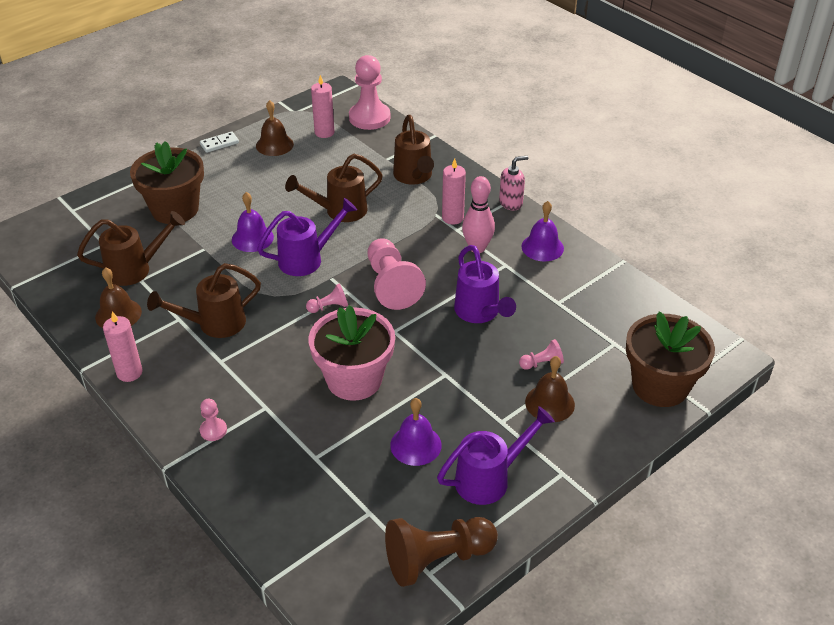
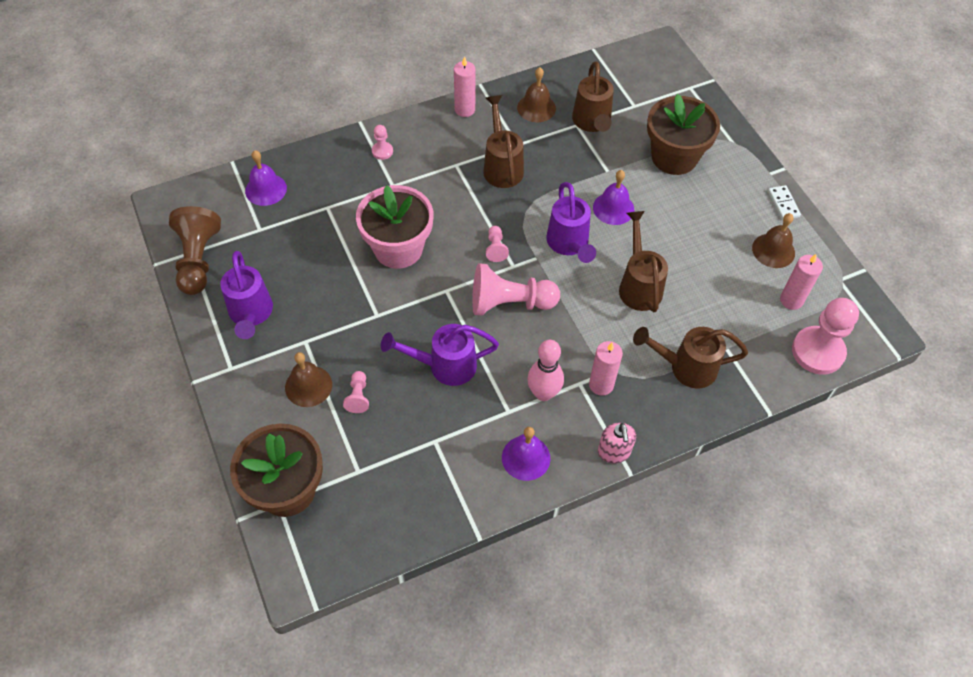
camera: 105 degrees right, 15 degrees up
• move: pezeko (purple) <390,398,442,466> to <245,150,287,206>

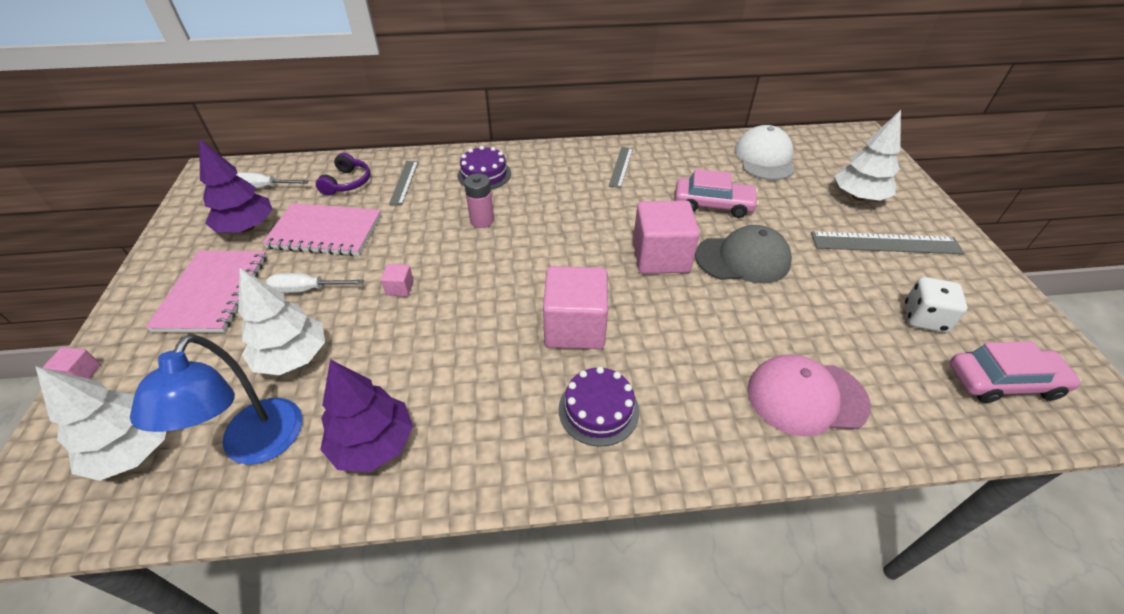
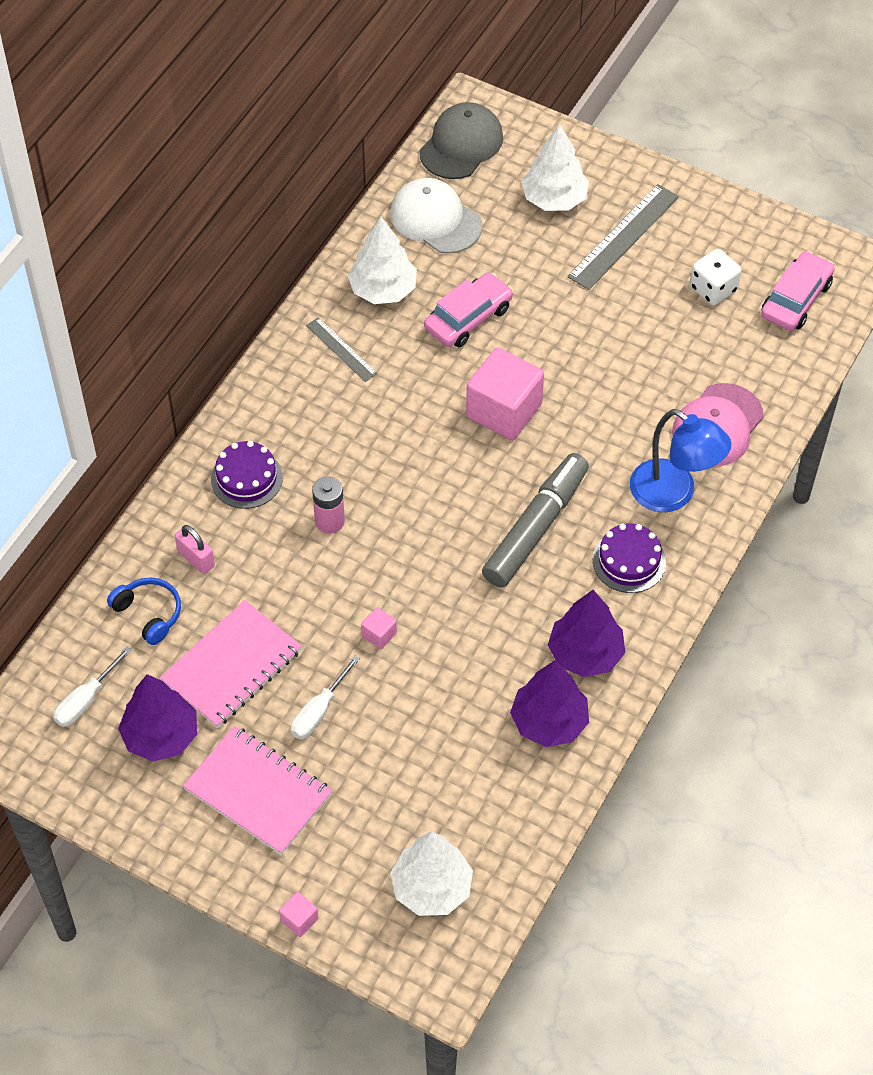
camera: 55 degrees left, 10 degrees up
• insert: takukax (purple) <548,590,625,677>
• move: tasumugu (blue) <130,334,302,464> to <630,409,731,512>
• move: takukax (white) <238,268,325,375> to <347,216,417,304>
• move: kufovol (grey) <695,225,792,283> to <420,102,503,179>
• replace: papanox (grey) <389,161,418,205> to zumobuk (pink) <175,525,215,574>
• replace: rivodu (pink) <543,266,608,349> to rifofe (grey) <482,453,589,588>
• recolor: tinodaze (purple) <316,153,370,196> to tinodaze (blue) <107,577,181,645>

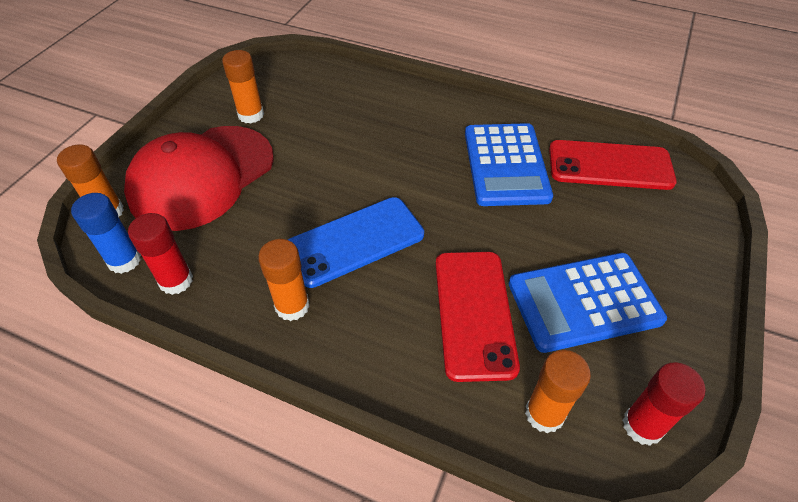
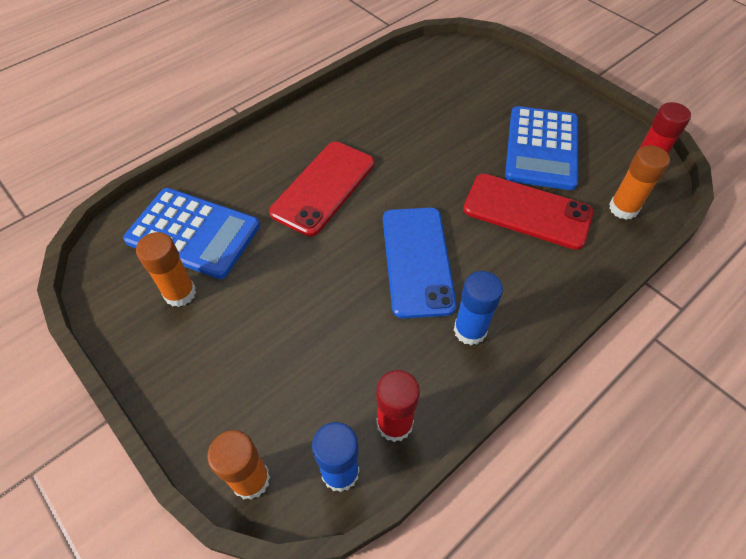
camera: 65 degrees left, 5 degrees up
• delete: kufovol (red) <124,126,274,231>
• move: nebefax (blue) <465,123,553,206> to <123,188,260,279>
• move: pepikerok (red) <549,140,677,190> to <269,142,374,236>
• recolor: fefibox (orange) <258,239,310,321> to fefibox (blue) <454,271,503,345>

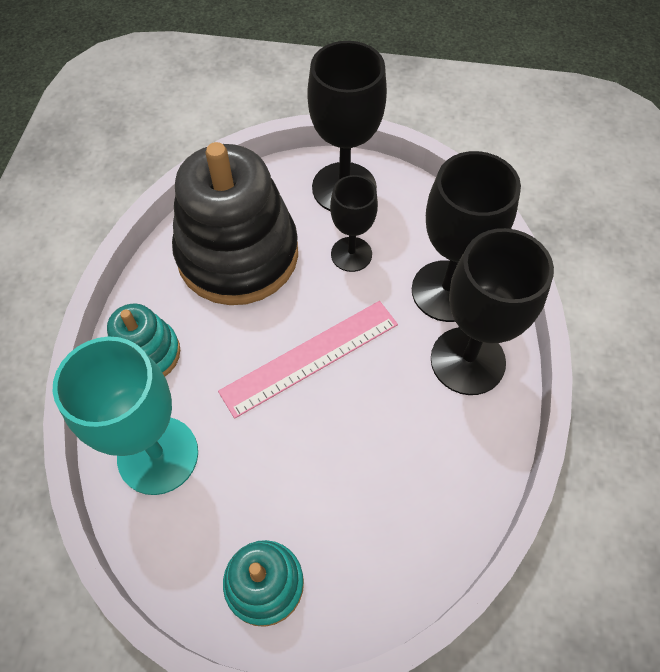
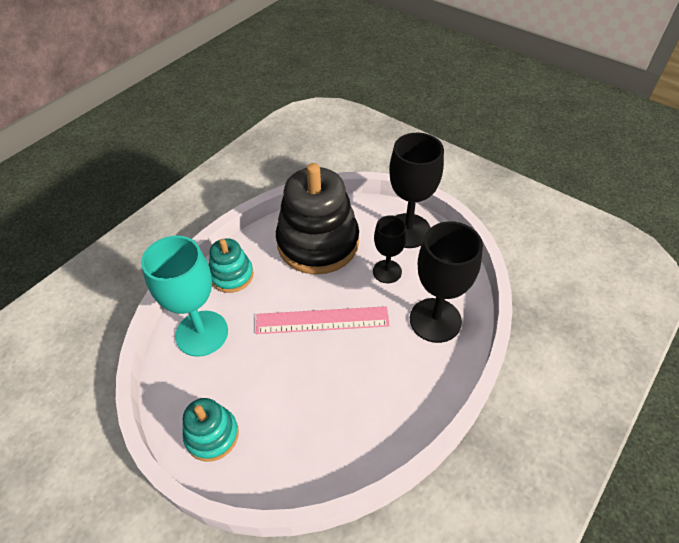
camera: 30 degrees right, 10 degrees down
• delete: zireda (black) <431,228,554,395>

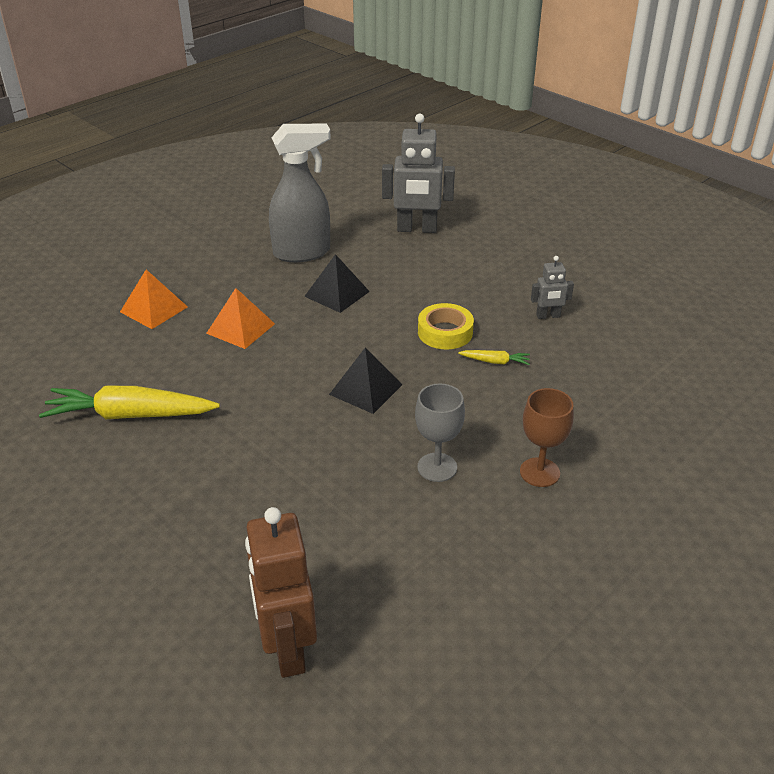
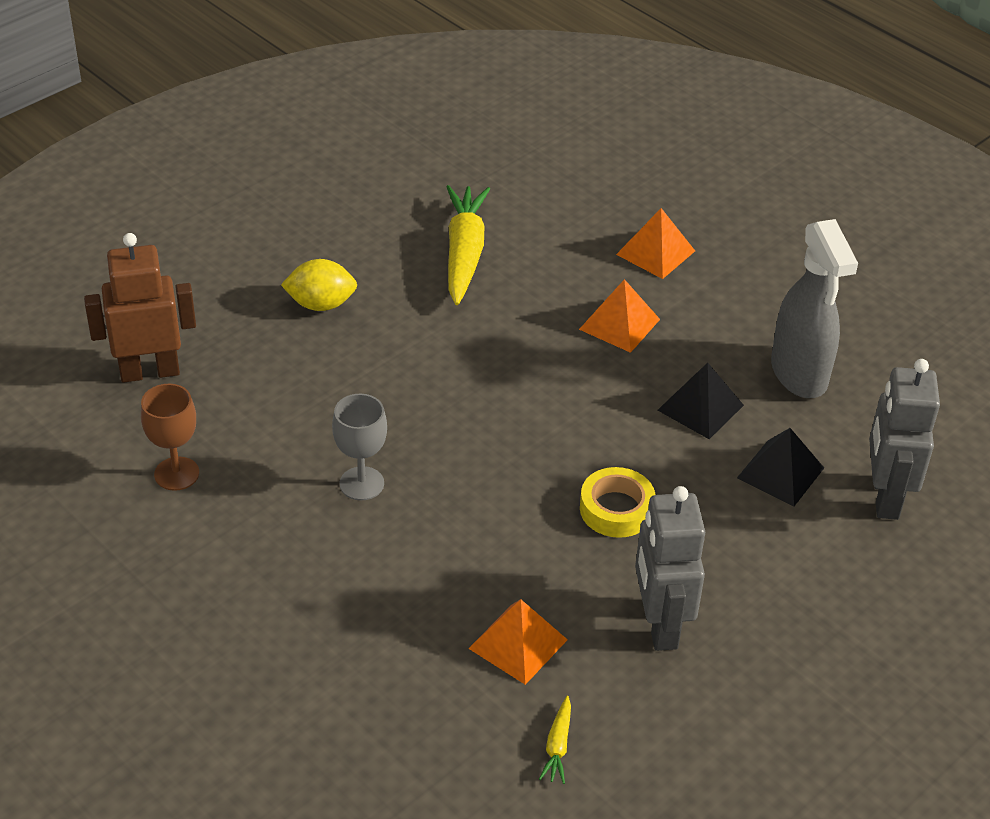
camera: 90 degrees right, 5 degrees up
• insert: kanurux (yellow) <281,259,357,311>
• insert: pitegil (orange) <468,599,568,685>
• move: pitegil (black) <329,348,402,414> to <737,428,824,506>
• move: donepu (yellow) <458,350,530,365> to <539,696,571,784>
• move: zireda (brown) <520,388,574,487> to <141,384,199,491>
• resize: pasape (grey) <531,256,574,319> = <635,486,705,651> x1.97

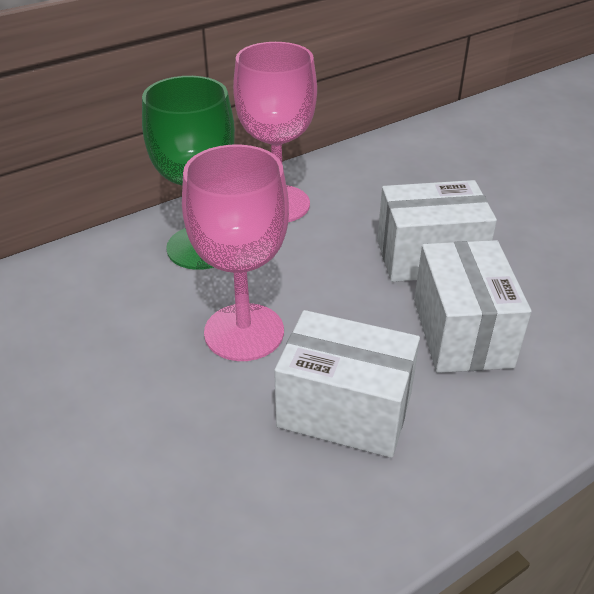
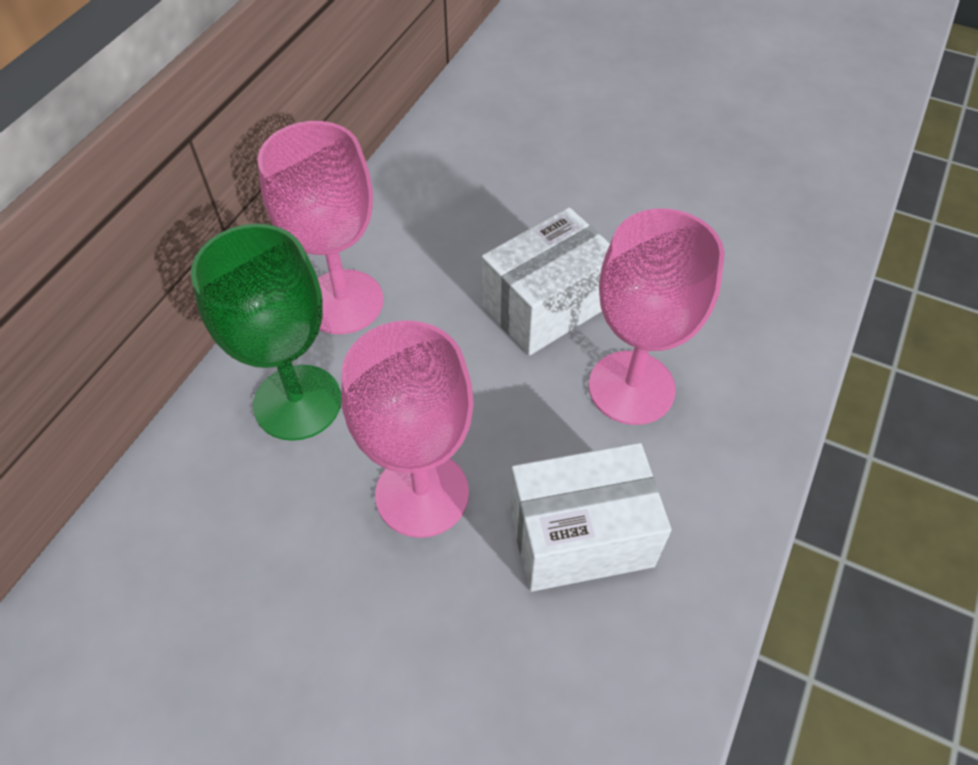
camera: 30 degrees left, 15 degrees up
• replace: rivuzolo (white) <414,240,532,373> to zireda (pink) <589,208,725,425>

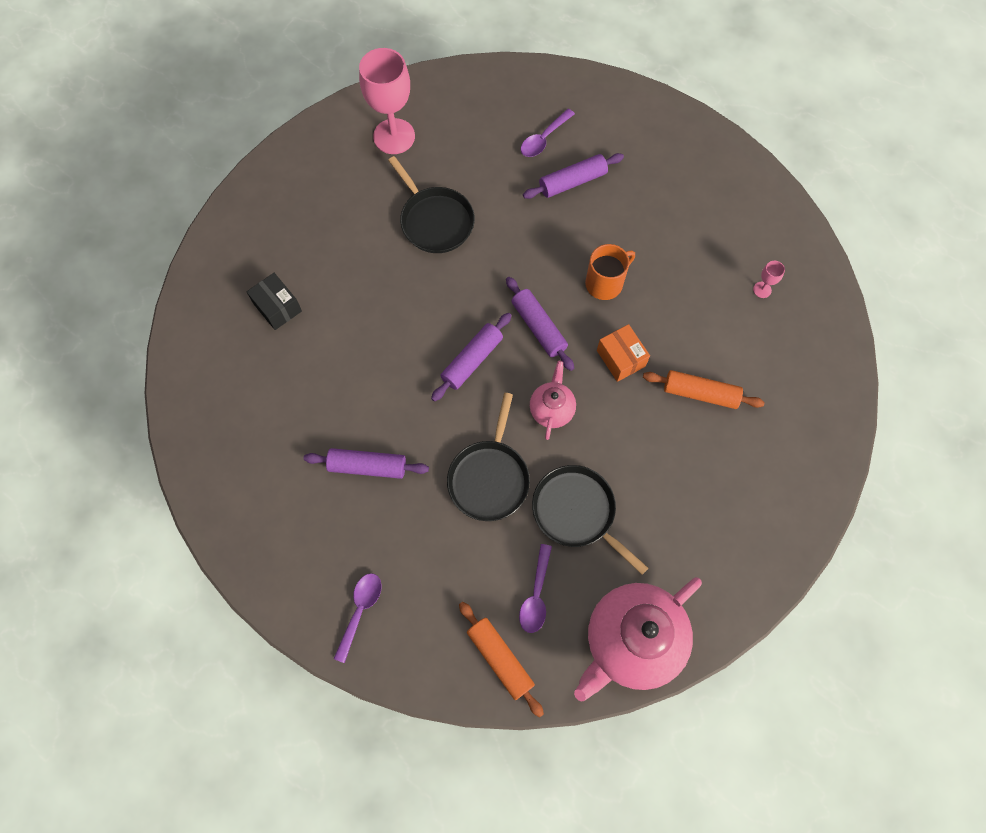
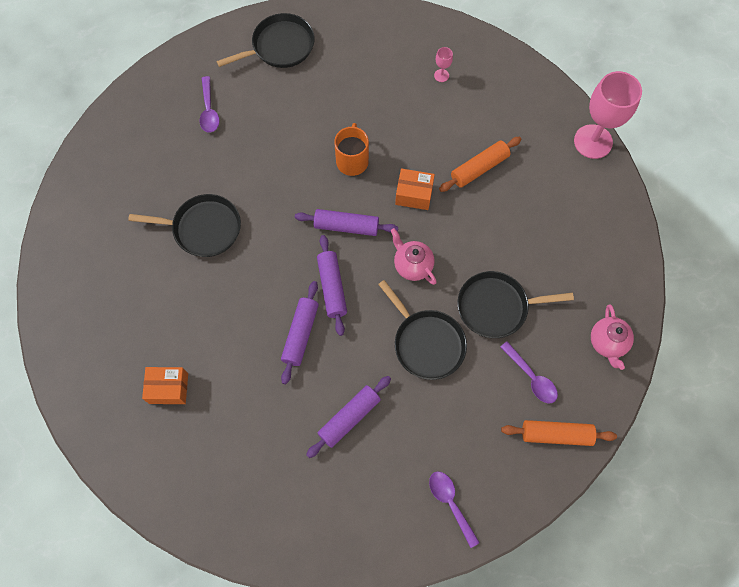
camera: 50 degrees left, 0 degrees up
• insert: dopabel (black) <216,13,315,68>
• move: zireda (pink) <359,48,415,154> to <574,71,642,159>
• move: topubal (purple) <523,153,624,199> to <281,281,319,384>
• recolor: rivuzolo (black) <246,273,302,330> to rivuzolo (orange) <142,367,188,404>
• resize: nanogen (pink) <574,577,702,702> = <591,304,634,370> x0.50

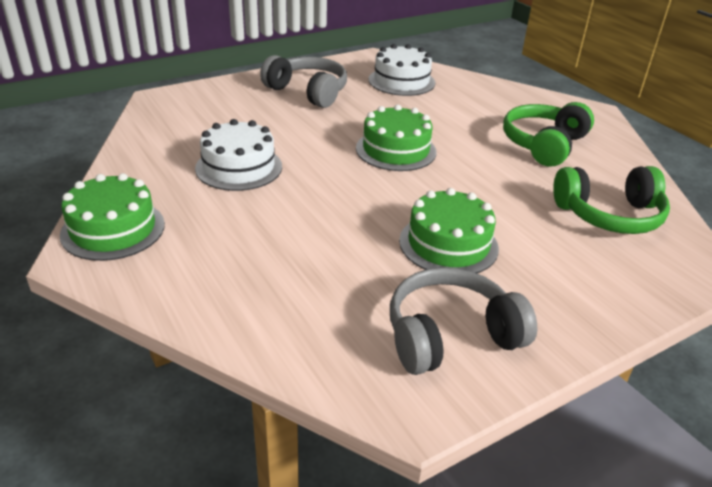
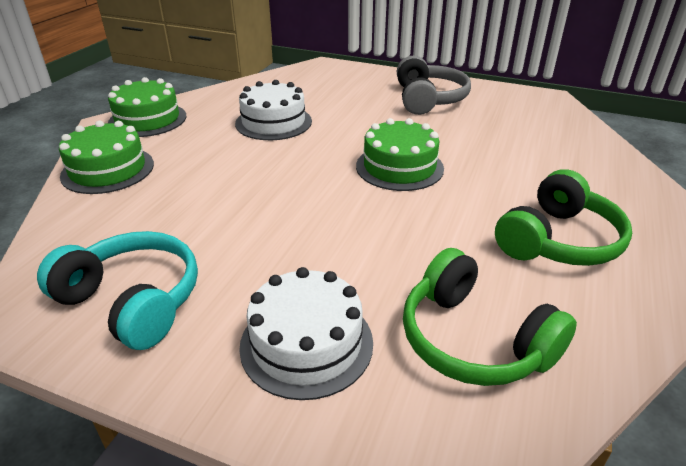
camera: 55 degrees right, 0 degrees up
• move: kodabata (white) <369,44,435,96> to <239,267,373,400>
• move: kodabata (green) <399,188,499,273> to <59,121,154,194>
• recolor: tinodaze (grey) <390,267,537,375> to tinodaze (turquoise) <37,231,198,350>
• rotate: tinodaze (green) <503,102,594,167> = <495,170,632,266> 135 degrees clockwise

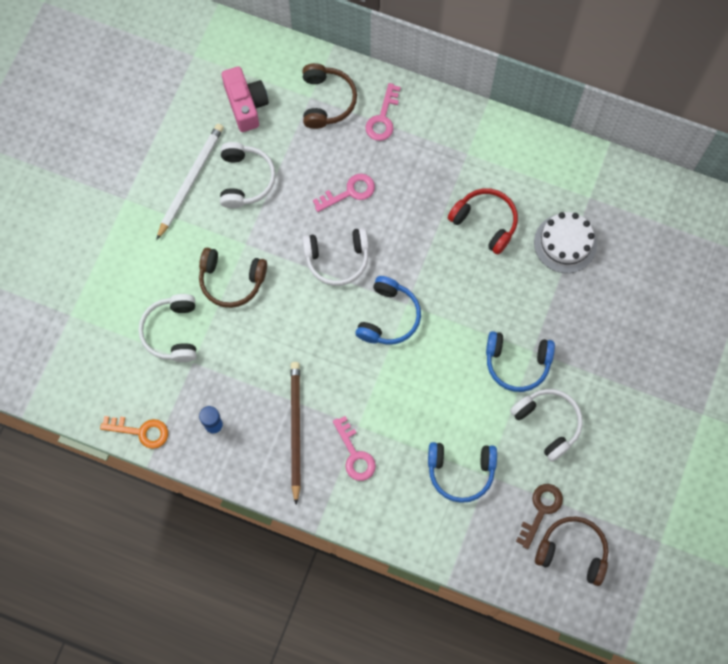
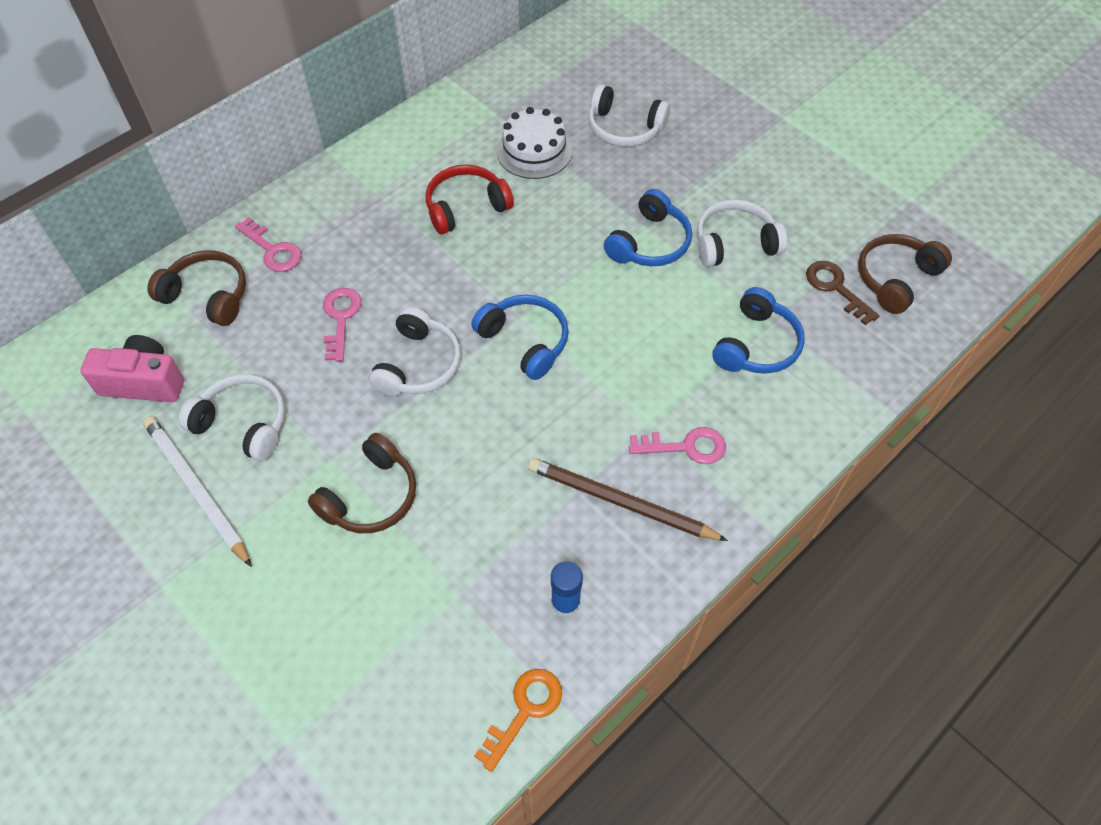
camera: 65 degrees left, 15 degrees down
• move: tinodaze (white) <138,294,197,362> to <588,84,670,147>

